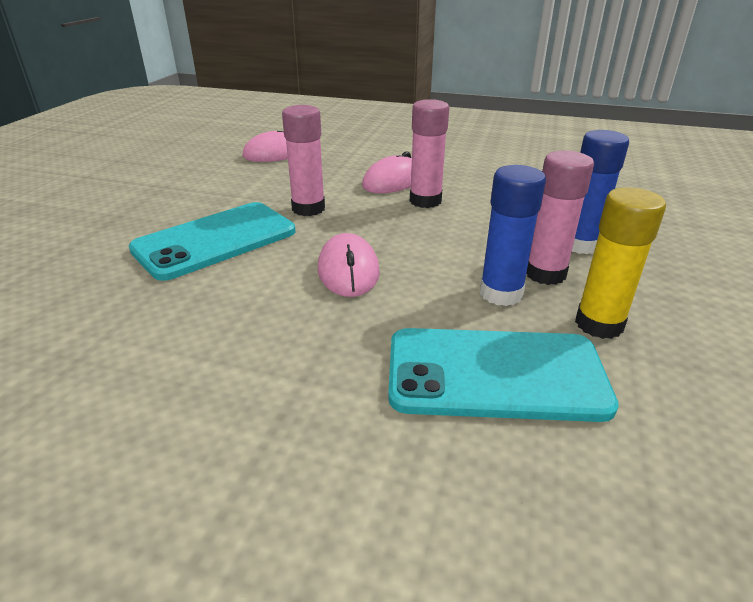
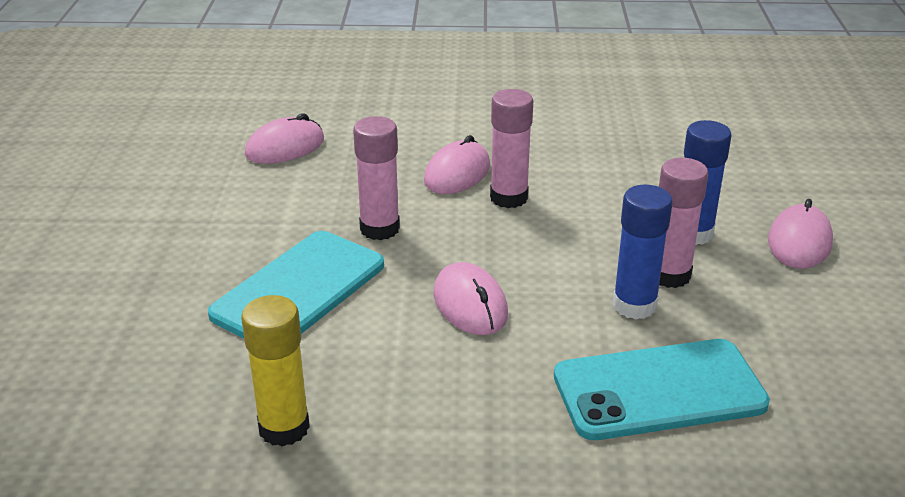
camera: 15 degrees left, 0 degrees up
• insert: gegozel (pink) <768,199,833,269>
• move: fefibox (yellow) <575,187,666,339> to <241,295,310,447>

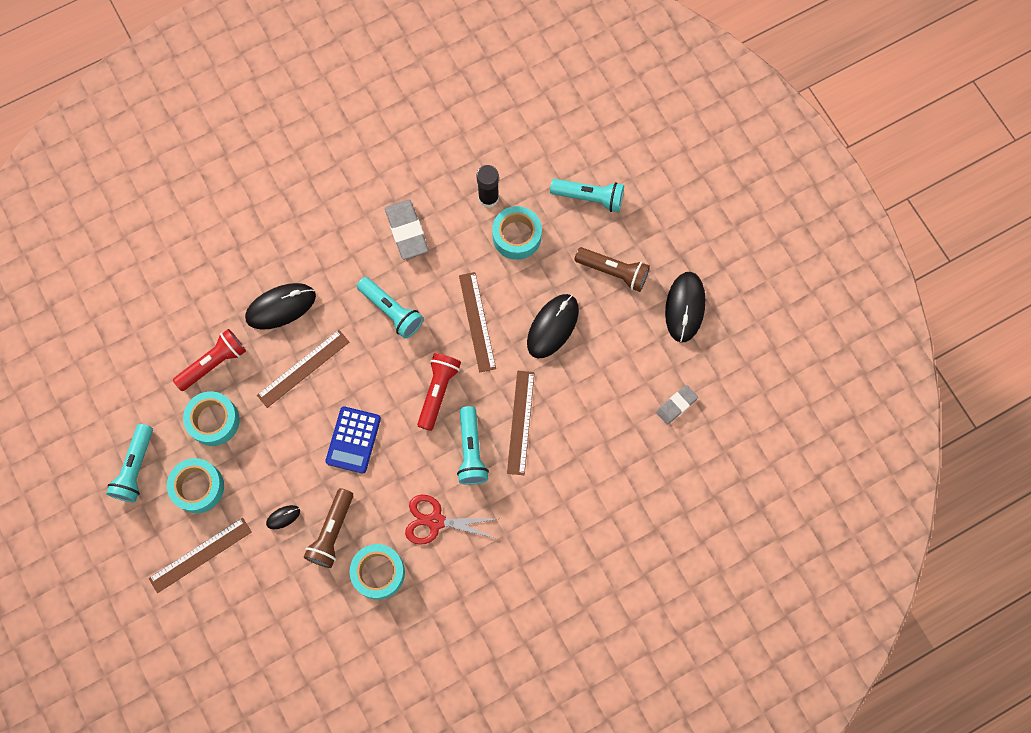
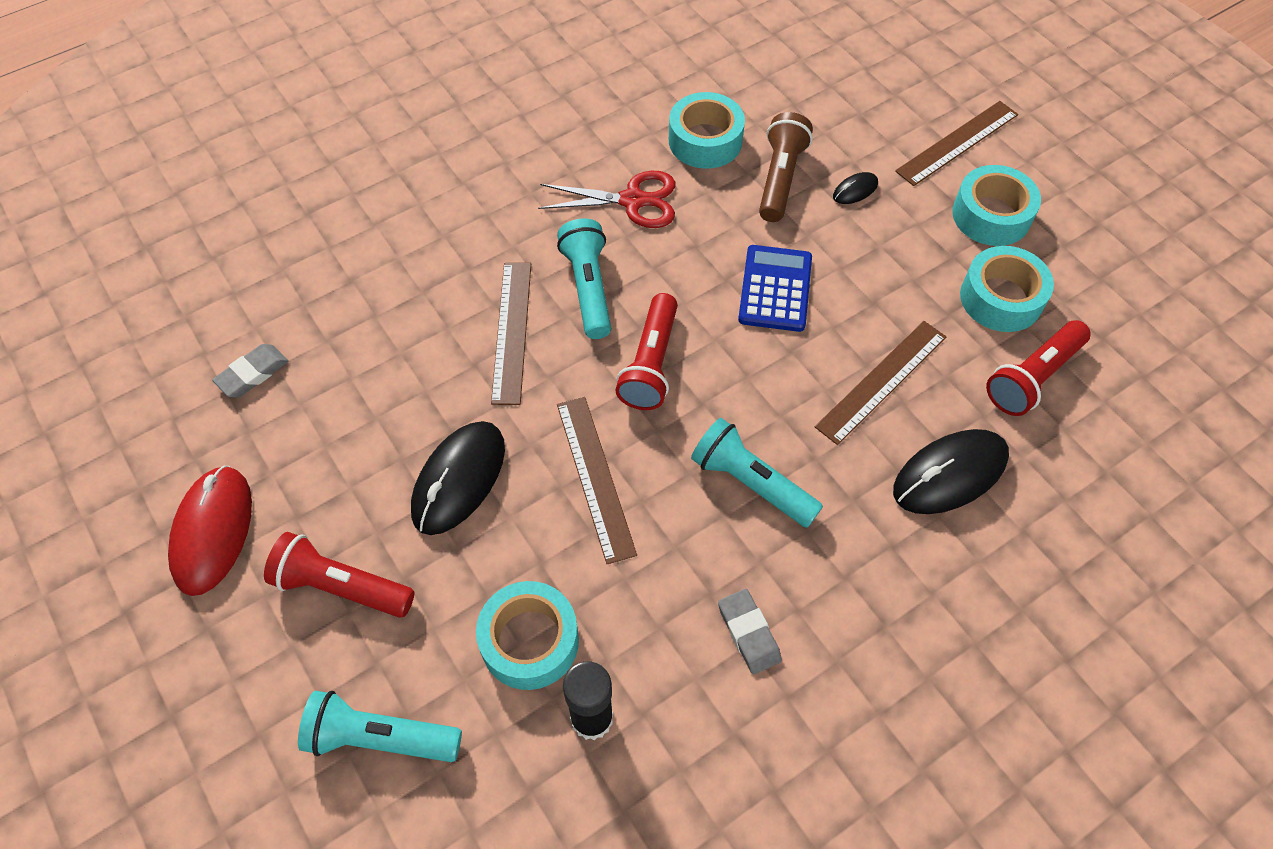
camera: 175 degrees right, 15 degrees down
• delete: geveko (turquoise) <106,424,153,502>
• recolor: geveko (brown) <574,247,650,292> to geveko (red) <264,532,415,618>
• recolor: gegozel (black) <665,272,706,343> to gegozel (red) <168,466,252,596>
• resize: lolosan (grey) <385,200,428,260> = <718,589,782,675> x0.63

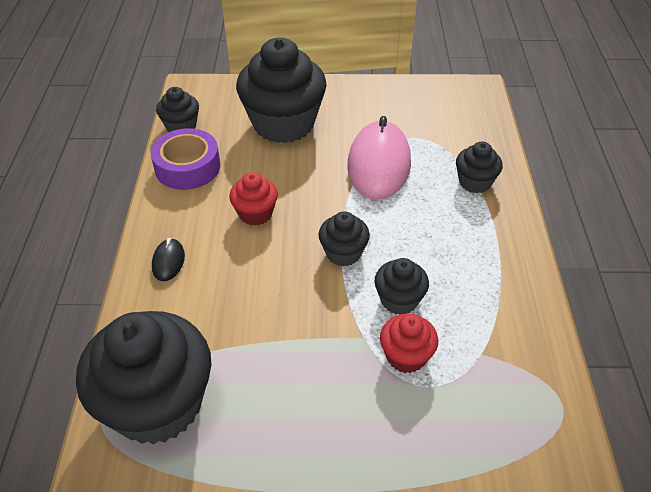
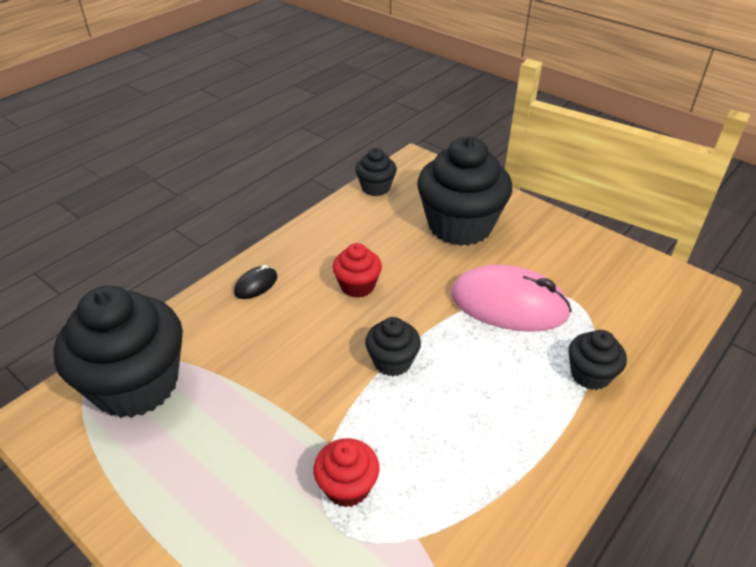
camera: 40 degrees right, 5 degrees down
• delete: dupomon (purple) <150,128,220,190>
• delete: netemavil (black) <374,258,429,314>
• rotate: gegozel (pink) <347,116,411,200> = <451,265,572,332> 60 degrees clockwise

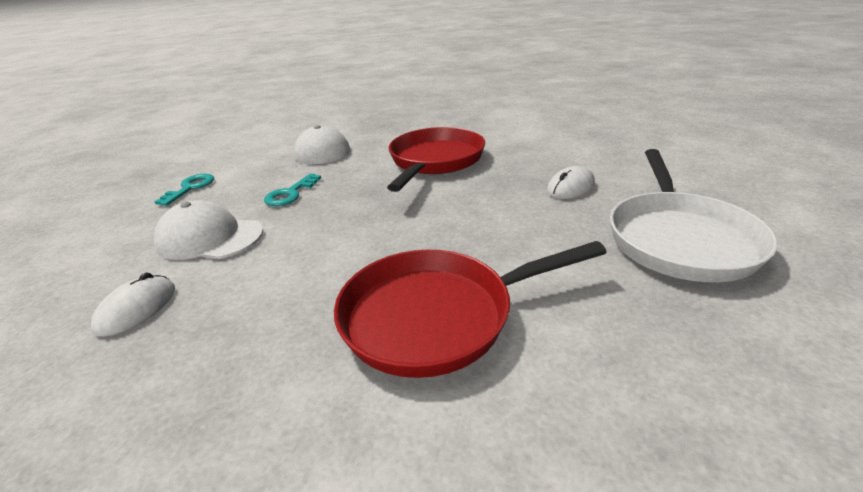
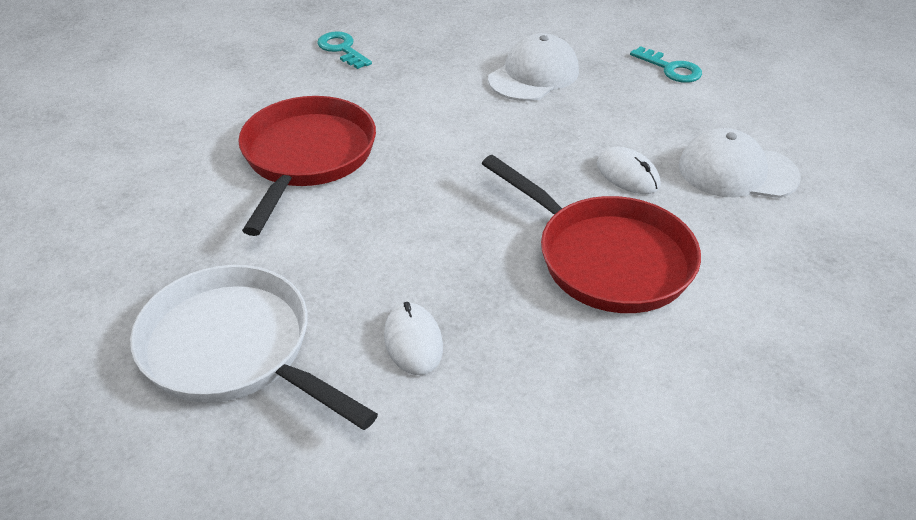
camera: 115 degrees right, 10 degrees up
• move: gegozel (white) <91,273,175,336> to <597,147,660,194>
• move: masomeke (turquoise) <264,173,321,206> to <317,31,372,69>

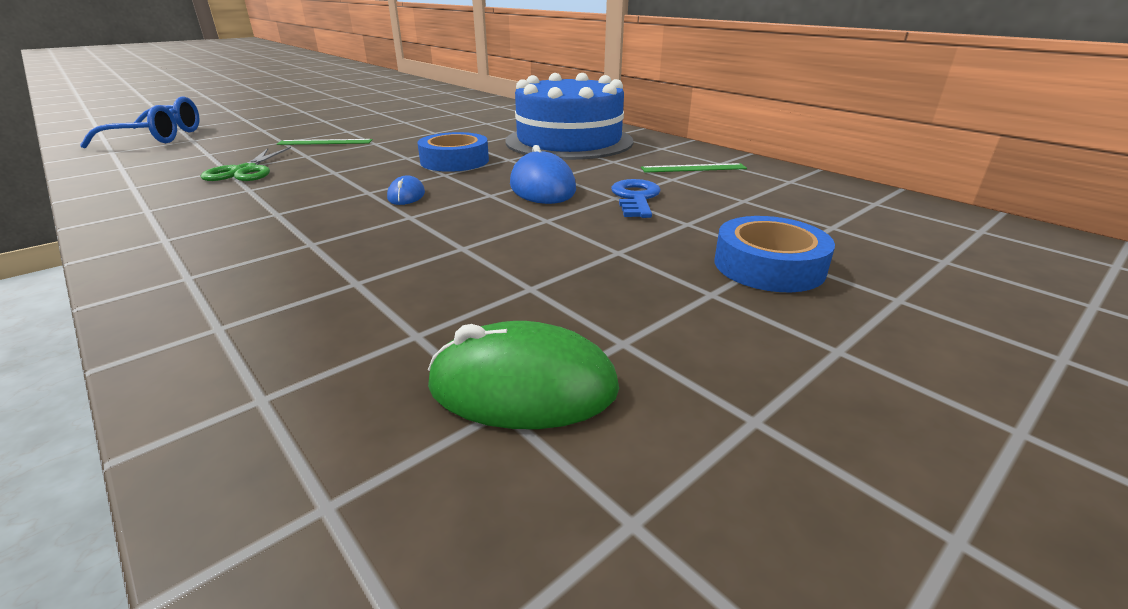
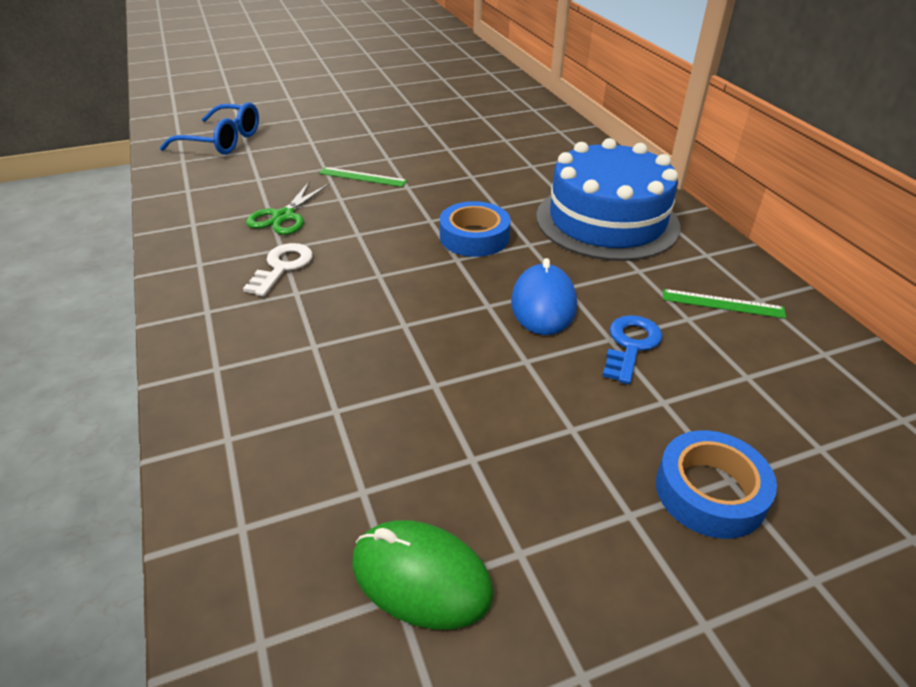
camera: 20 degrees right, 10 degrees up
• delete: gegozel (blue) <387,175,425,205>
• insert: masomeke (white) <243,243,313,297>

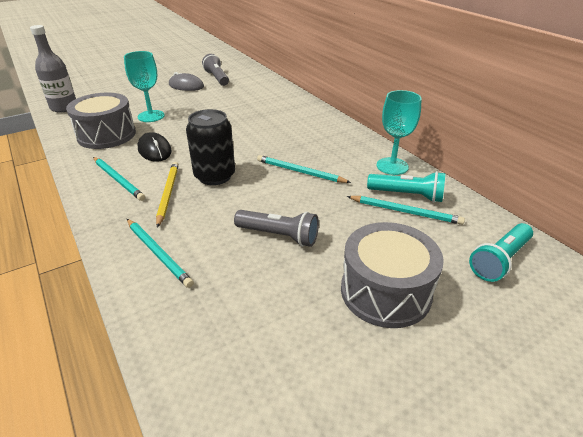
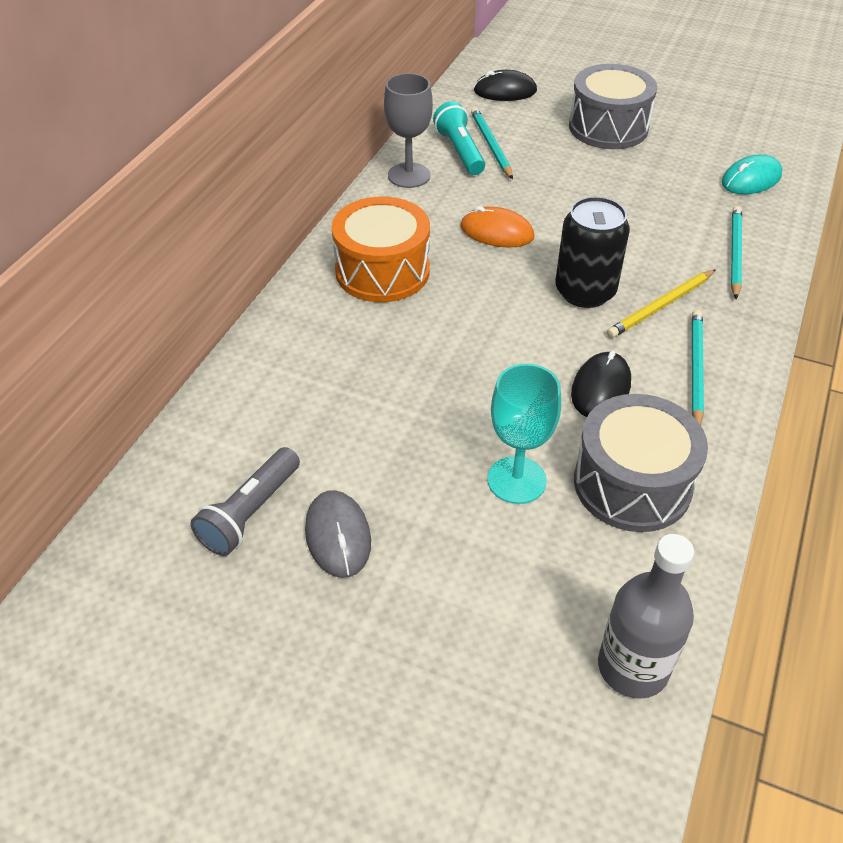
camera: 125 degrees left, 10 degrees up
• delete: geveko (grey) <234,210,319,247>
• insert: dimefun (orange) <332,197,430,302>
• insert: gegozel (turquoise) <722,154,782,194>
• replace: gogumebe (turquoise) <257,155,351,183> to gegozel (orange) <461,206,534,248>
• replace: geveko (turquoise) <469,223,533,282> to gegozel (black) <474,70,537,101>
• recolor: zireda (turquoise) <377,90,422,175> to zireda (grey) <384,73,433,188>

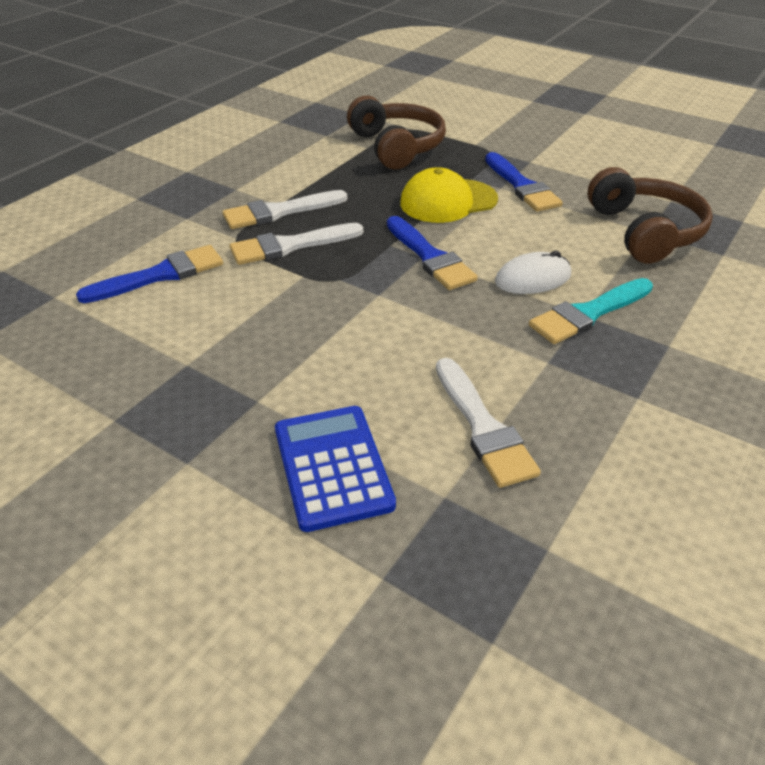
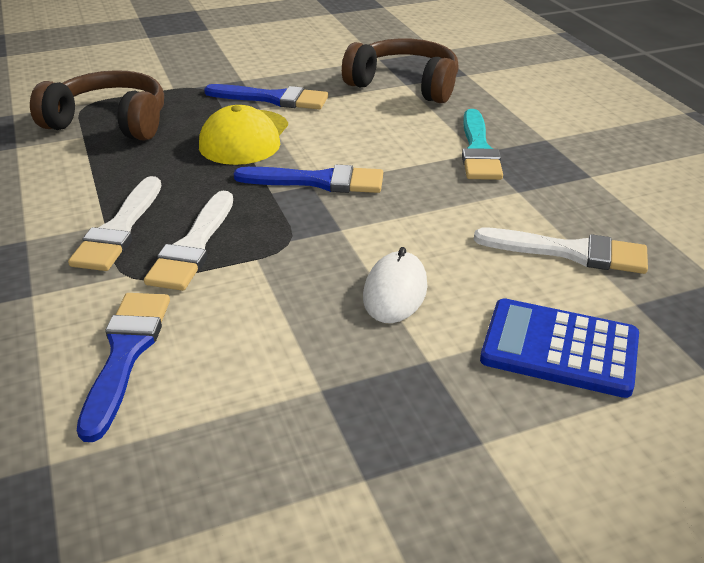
camera: 55 degrees left, 5 degrees down
• move: gegozel (white) <495,251,571,294> to <363,247,427,323>

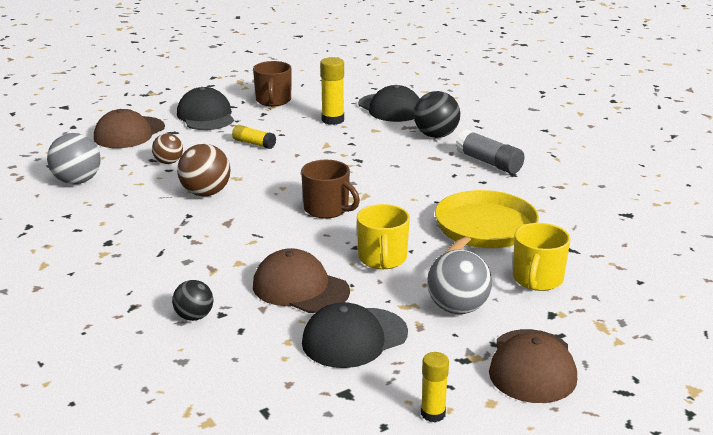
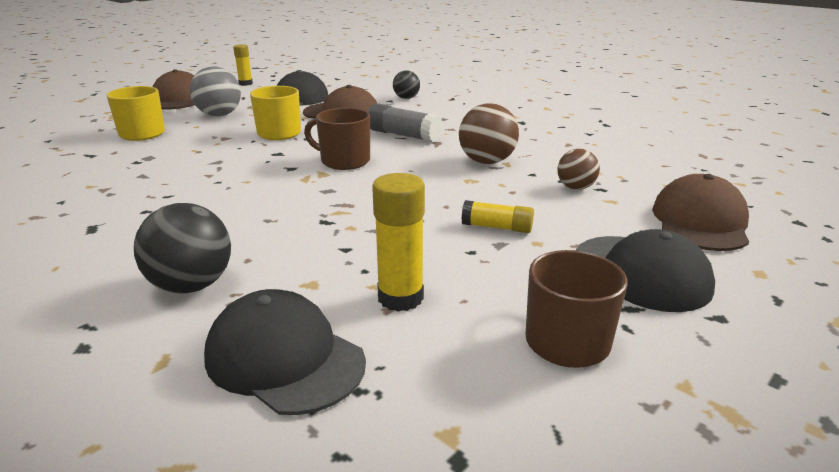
camera: 165 degrees right, 0 degrees up
• delete: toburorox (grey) <47,133,101,184>
• delete: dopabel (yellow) <435,190,539,254>
• move: fefibox (grey) <456,129,524,174> to <368,103,443,142>

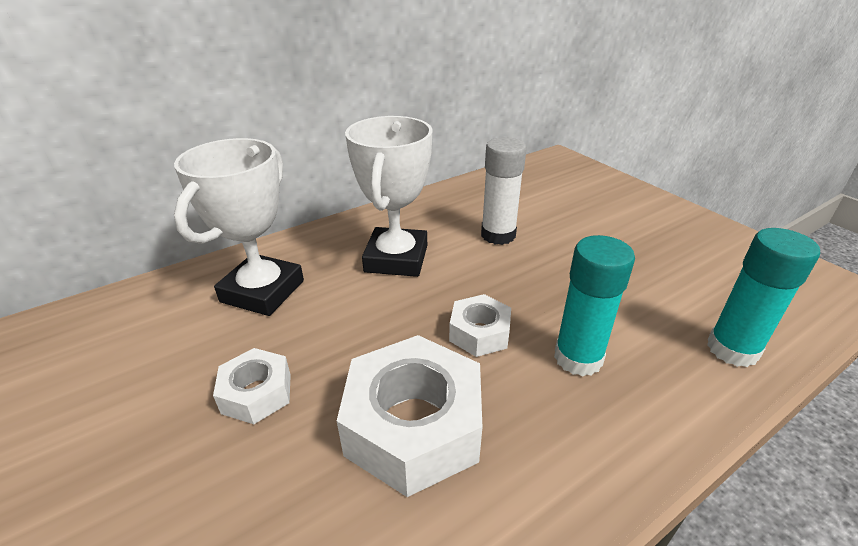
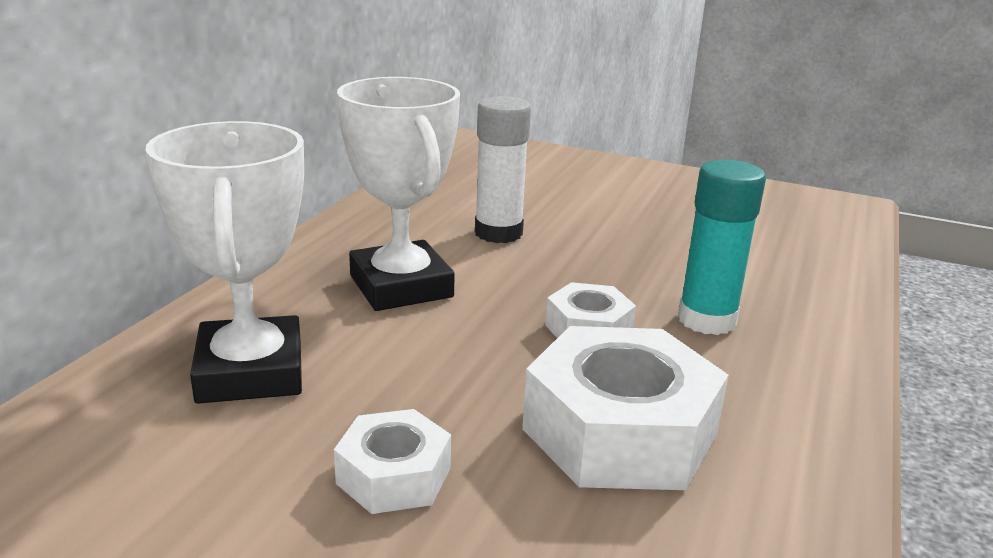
camera: 35 degrees left, 10 degrees down
• delete: fefibox (turquoise) <707,228,820,367>

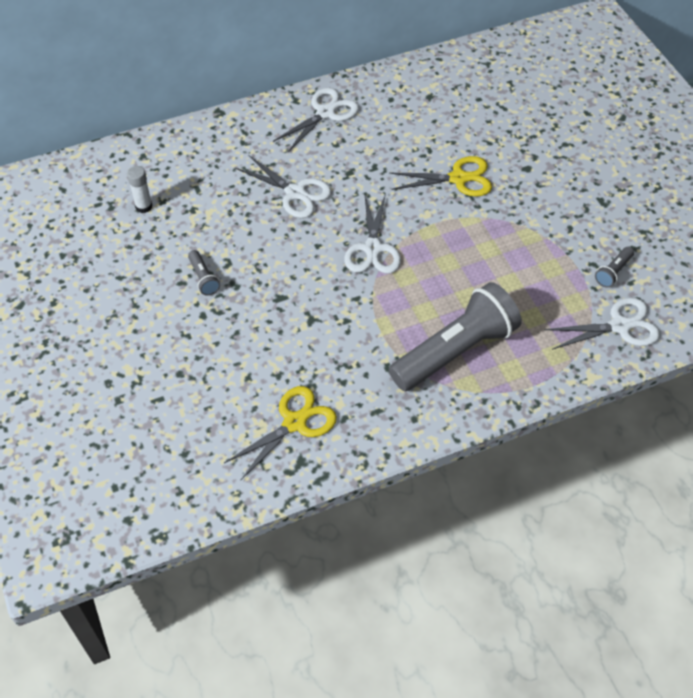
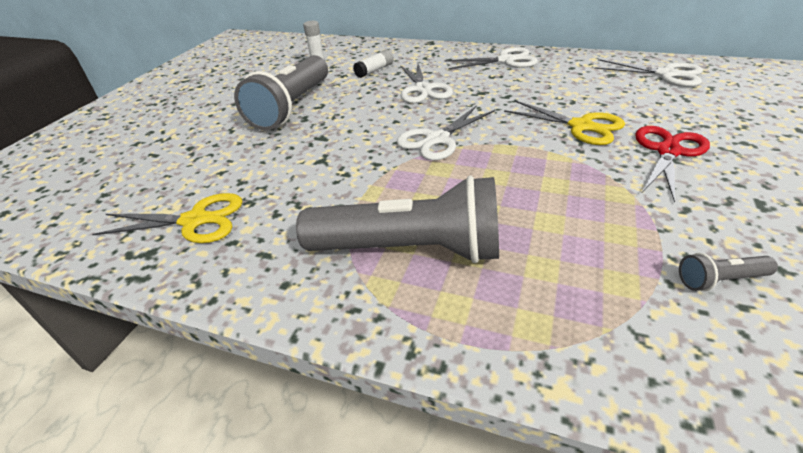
camera: 45 degrees right, 15 degrees down
• insert: fefibox (white) <353,50,394,78>
• insert: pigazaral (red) <635,126,710,203>
• move: pigazaral (white) <544,297,660,350> to <594,59,703,87>
• resize: geveko (grey) <188,250,220,296> = <234,55,328,130> x2.48

